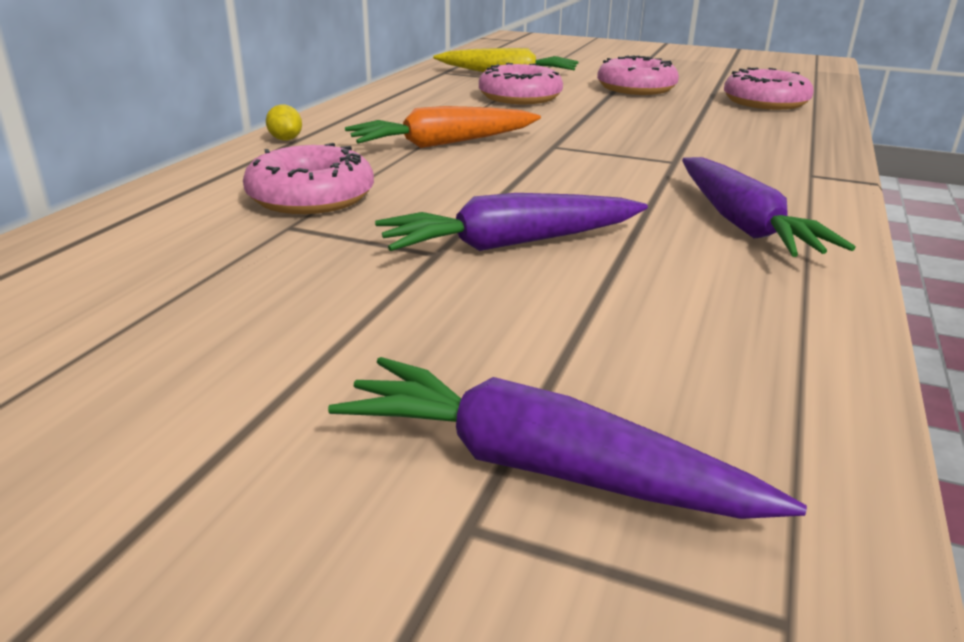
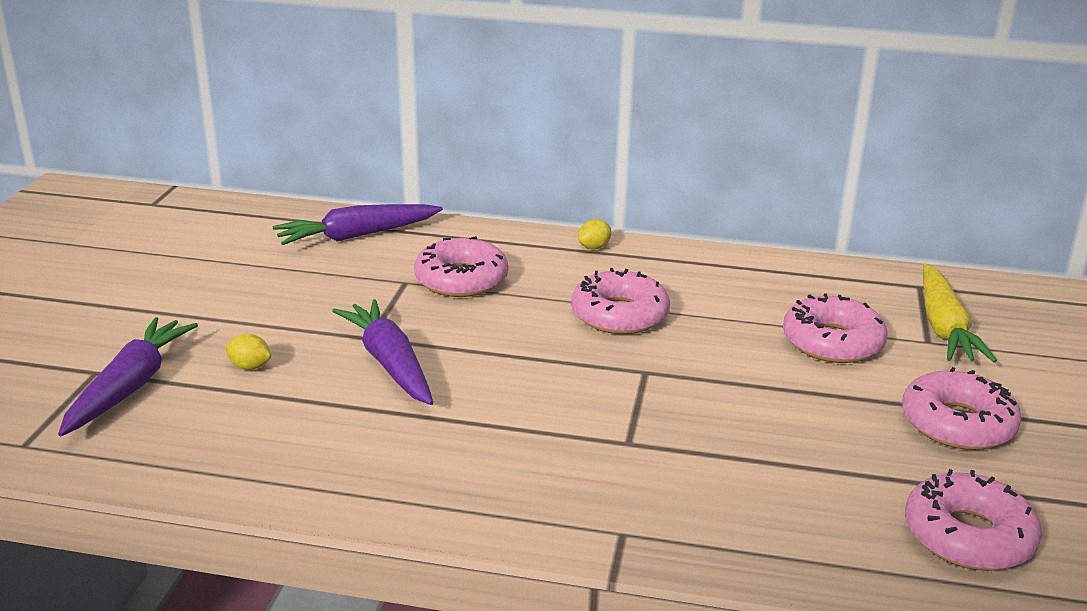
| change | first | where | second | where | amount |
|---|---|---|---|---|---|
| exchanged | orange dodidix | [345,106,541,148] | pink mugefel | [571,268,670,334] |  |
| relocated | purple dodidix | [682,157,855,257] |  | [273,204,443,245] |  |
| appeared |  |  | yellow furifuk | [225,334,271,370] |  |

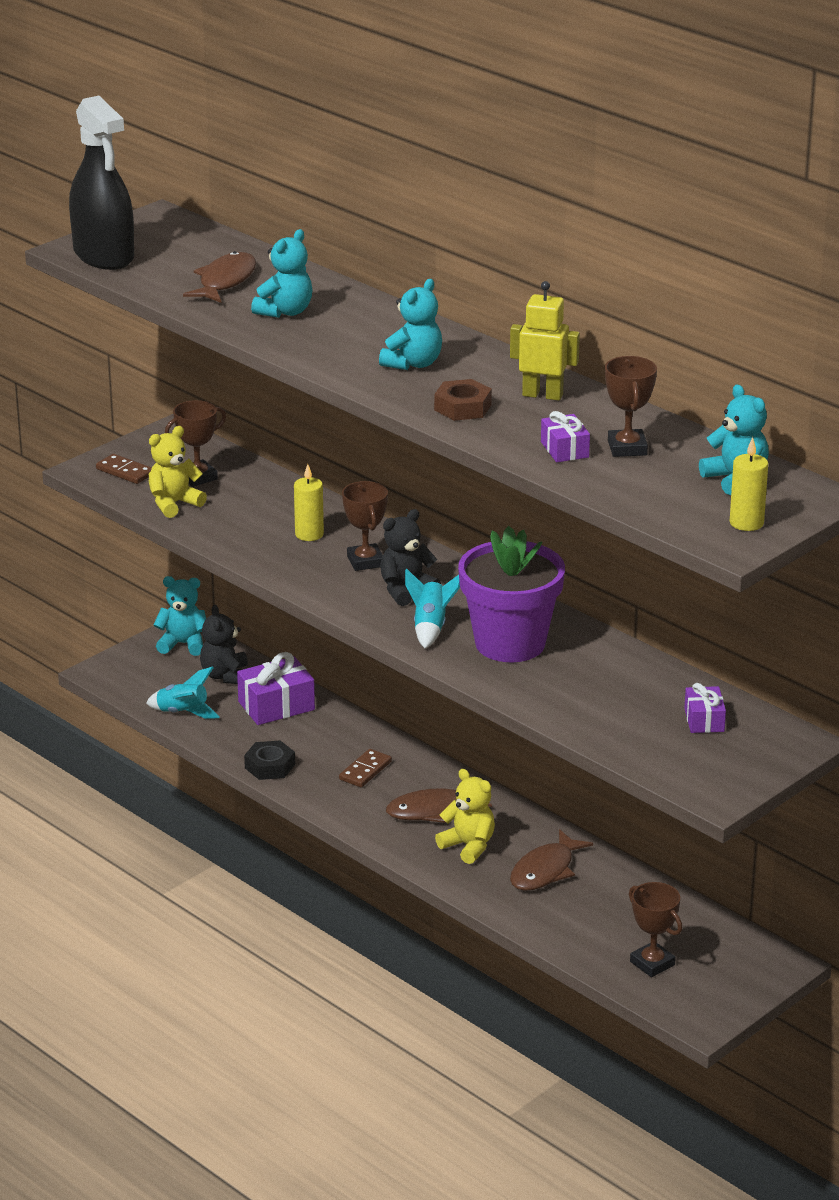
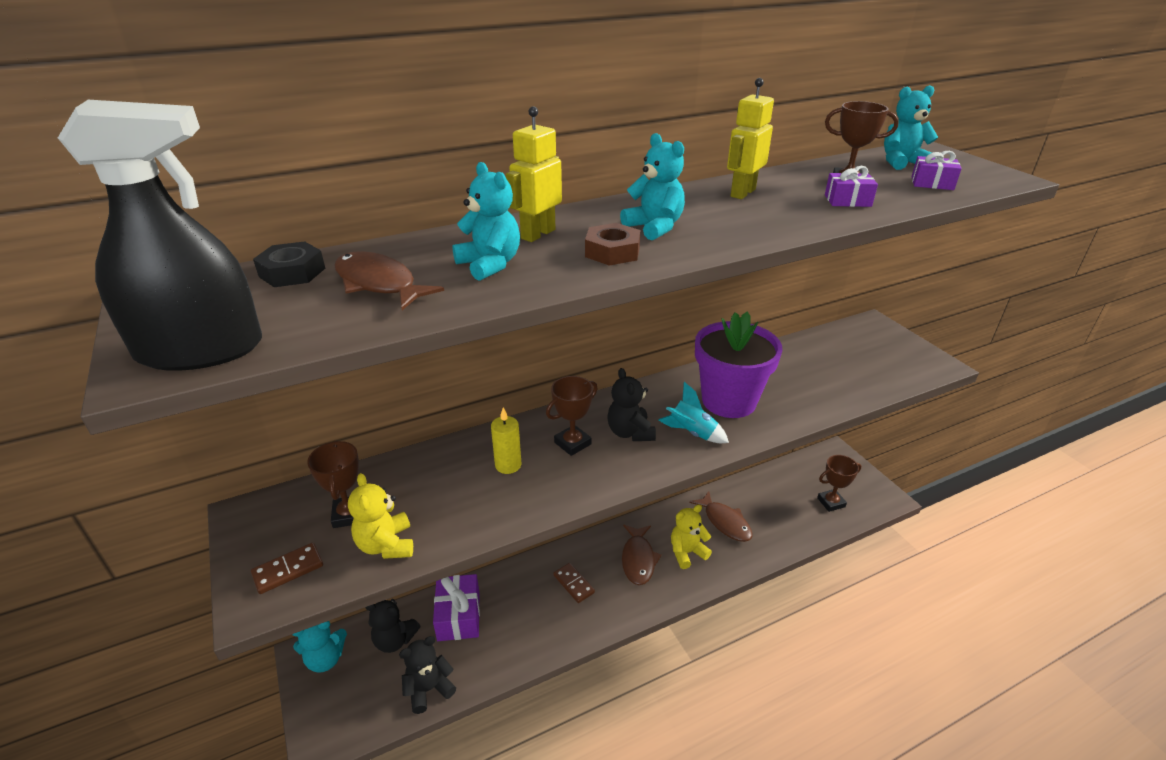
| change | first | where | second | where | amount |
|---|---|---|---|---|---|
| exchanged | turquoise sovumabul | [146,667,220,719] | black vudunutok | [399,636,456,714] |  |
| spun | turquoise vudunutok | [154,576,206,656] |  | [292,621,347,673] | 135 degrees counterclockwise |
| relocated | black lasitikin | [244,740,295,780] |  | [253,241,325,287] |  |
| spun | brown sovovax | [342,481,388,571] |  | [546,376,598,456] | 45 degrees counterclockwise |
| relocated | brown lasitikin | [434,379,492,421] |  | [585,223,641,266] |  |
| relocated | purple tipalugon | [684,683,726,733] |  | [911,151,962,190] |  |
| missing | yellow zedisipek | [730,437,768,531] |  |  |  |
| appeared |  |  | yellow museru | [506,106,562,242] |  |

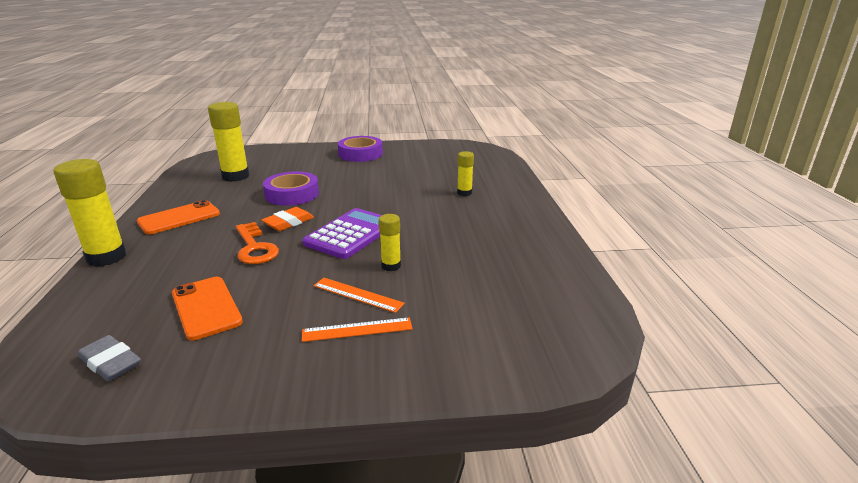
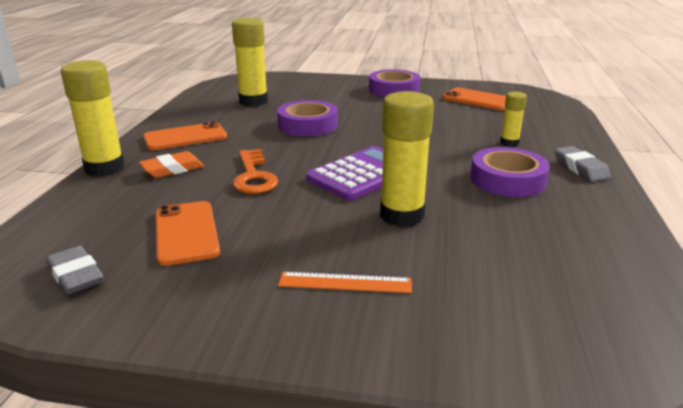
| change | first | where | second | where | amount |
|---|---|---|---|---|---|
| relocated | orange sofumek | [262,207,314,231] |  | [139,151,204,178] |  |
| missing | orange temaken | [313,278,405,313] |  |  |  |
| size | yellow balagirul | [379,214,401,271] |  | [380,91,434,227] | x1.86 |
| appeared |  |  | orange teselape | [443,87,506,110] |  |
| appeared |  |  | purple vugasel | [470,147,550,197] |  |
| appeared |  |  | grey sofumek | [555,146,611,182] |  |

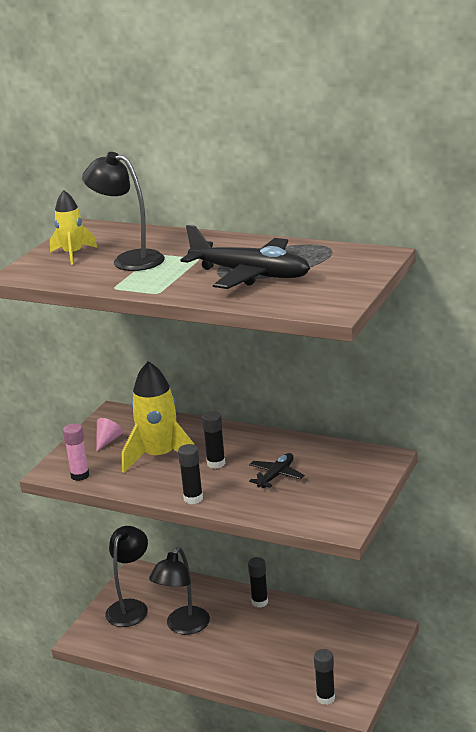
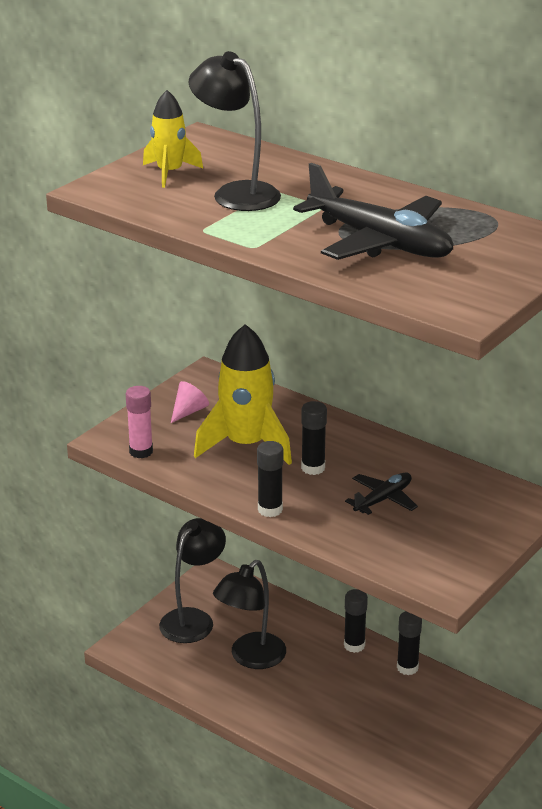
| change | first | where | second | where | amount |
|---|---|---|---|---|---|
| relocated | black balagirul | [314,649,335,705] |  | [397,611,422,675] |  |

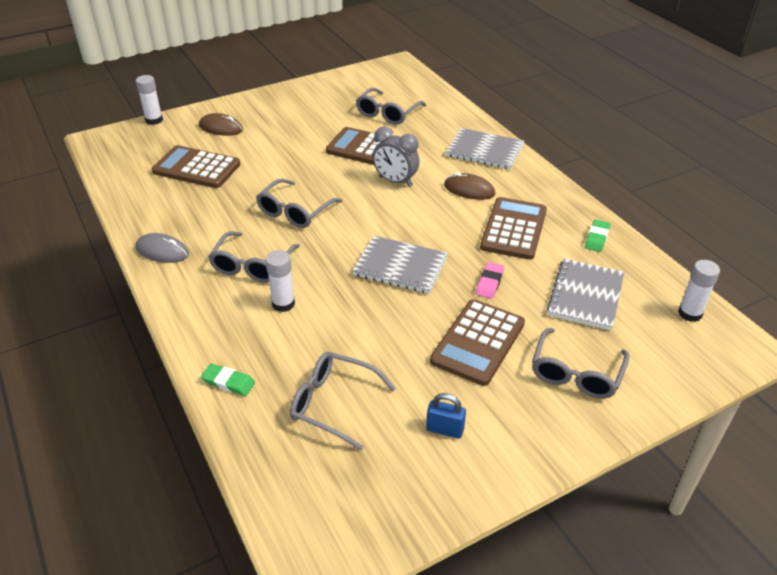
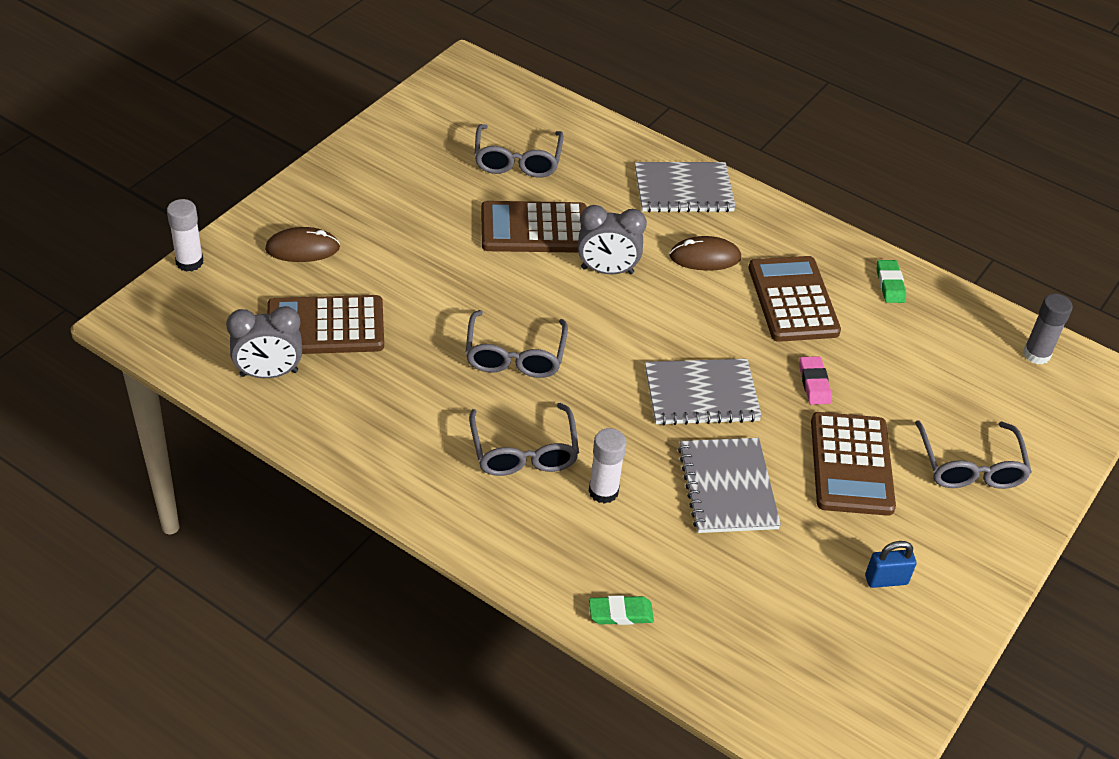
| change | first | where | second | where | amount |
|---|---|---|---|---|---|
| missing | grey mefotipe | [136,233,189,263] |  |  |  |
| missing | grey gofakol | [290,352,396,450] |  |  |  |
| relocated | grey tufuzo | [547,259,624,330] |  | [678,438,781,533] |  |
| colour | white balagirul | [678,260,720,322] | grey balagirul | [1023,294,1073,365] |  |
| appeared |  |  | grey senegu | [226,306,302,378] |  |

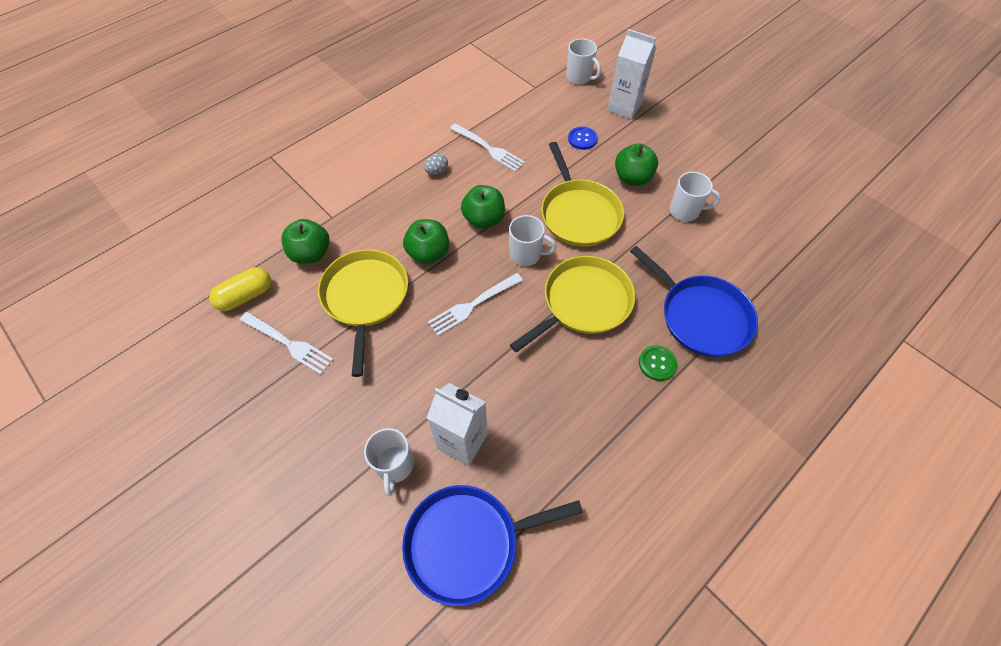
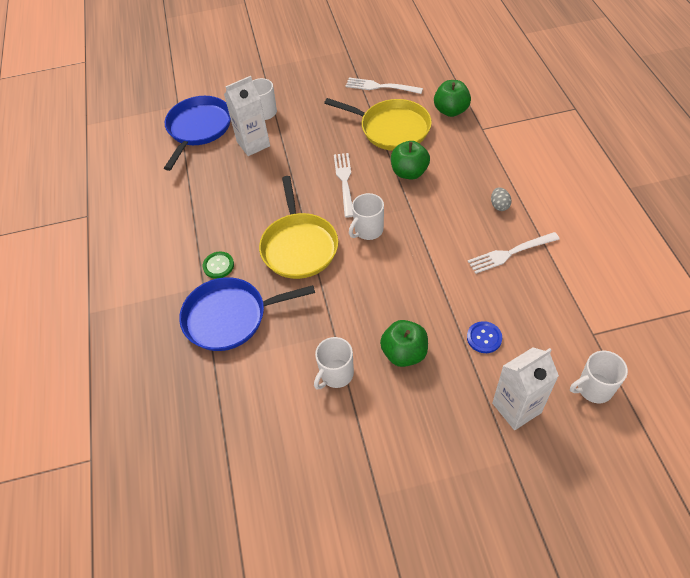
| change | first | where | second | where | amount |
|---|---|---|---|---|---|
| missing | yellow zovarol | [209,267,271,311] |  |  |  |
| spun | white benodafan | [240,312,334,375] |  | [345,78,423,94] | 45 degrees clockwise |
| missing | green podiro | [461,185,505,229] |  |  |  |
| missing | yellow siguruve | [541,142,624,247] |  |  |  |

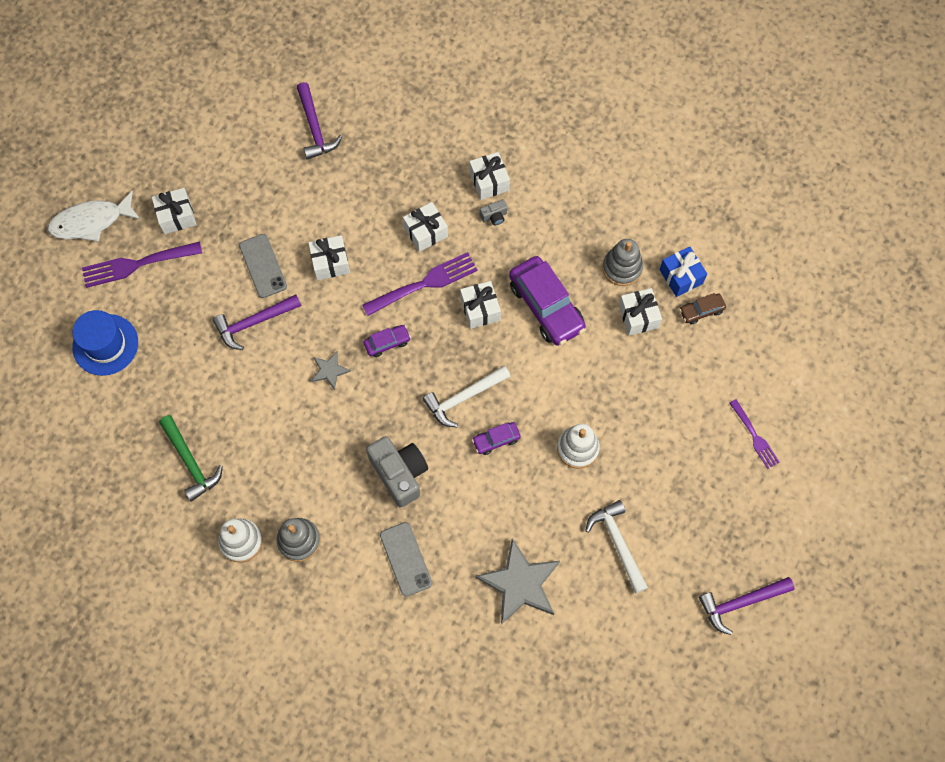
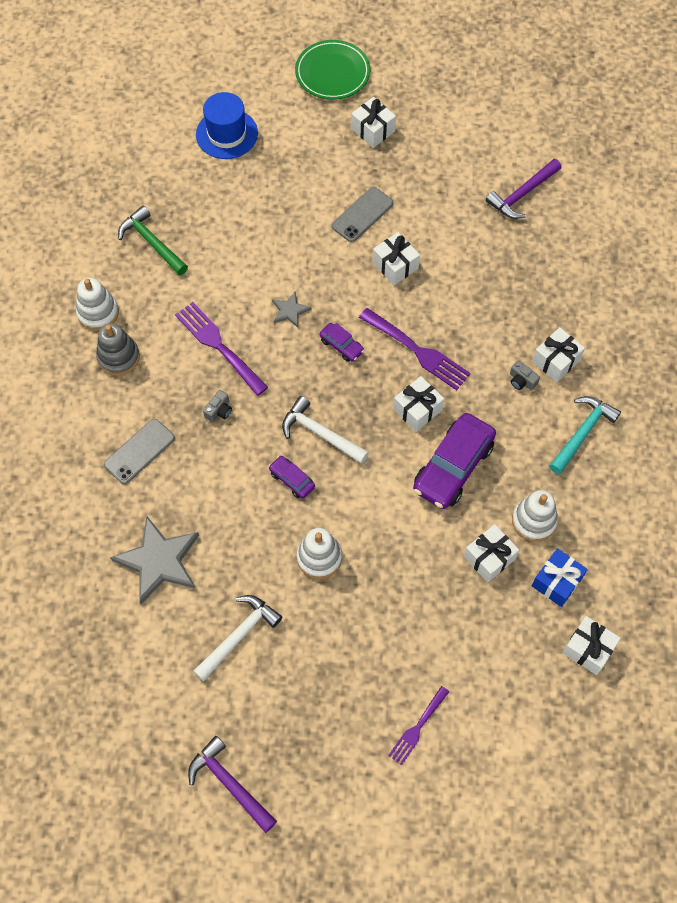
| change | first | where | second | where | amount |
|---|---|---|---|---|---|
| exchanged | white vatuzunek | [48,191,141,242] | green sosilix | [295,40,370,100] |  |
| relocated | purple benodafan | [82,242,202,288] |  | [175,302,268,396] |  |
| spun | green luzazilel | [159,415,223,502] |  | [118,205,188,275] | 105 degrees clockwise |
| missing | purple luzazilel | [213,295,301,350] |  |  |  |
| size | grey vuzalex | [366,436,428,508] |  | [203,390,232,422] | x0.44 |
| relocated | white tipalugon | [403,202,448,252] |  | [562,616,621,675] |  |
| colour | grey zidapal | [603,239,643,286] | white zidapal | [512,490,558,542] |  |
| missing | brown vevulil | [679,293,726,324] |  |  |  |
| appeared |  |  | turquoise luzazilel | [549,396,621,474] |  |

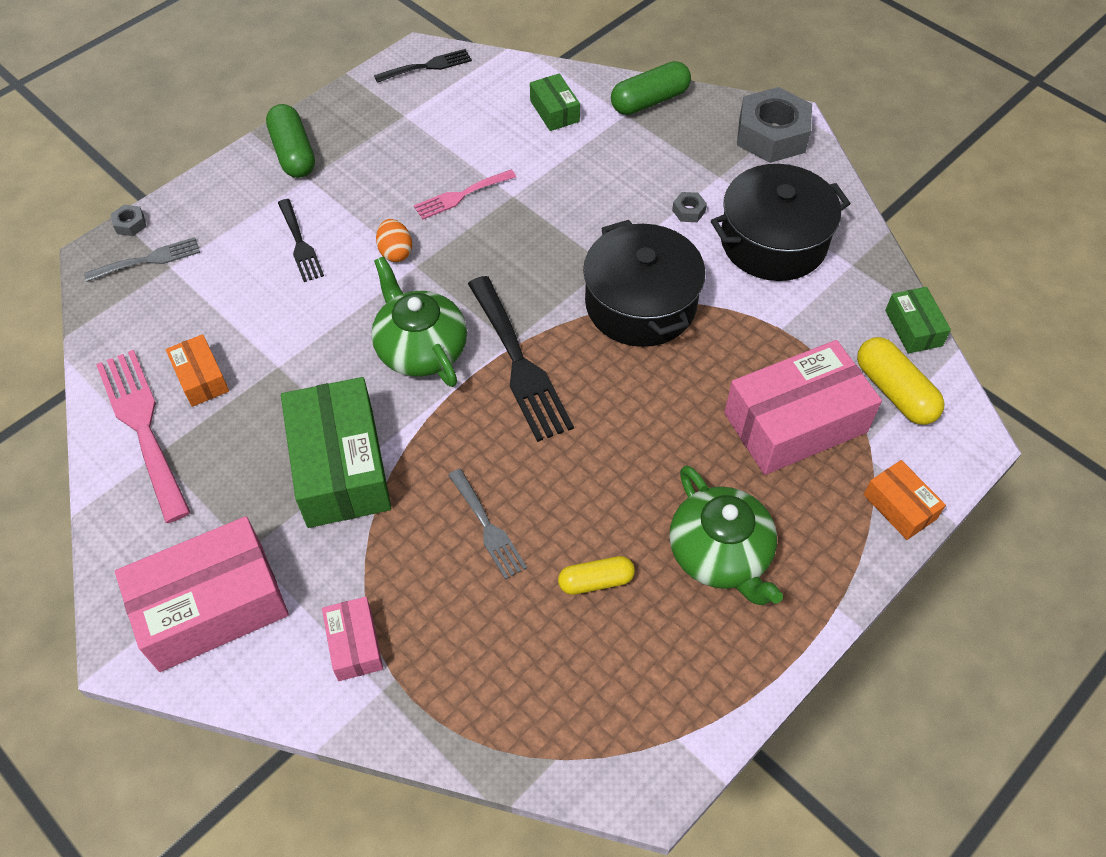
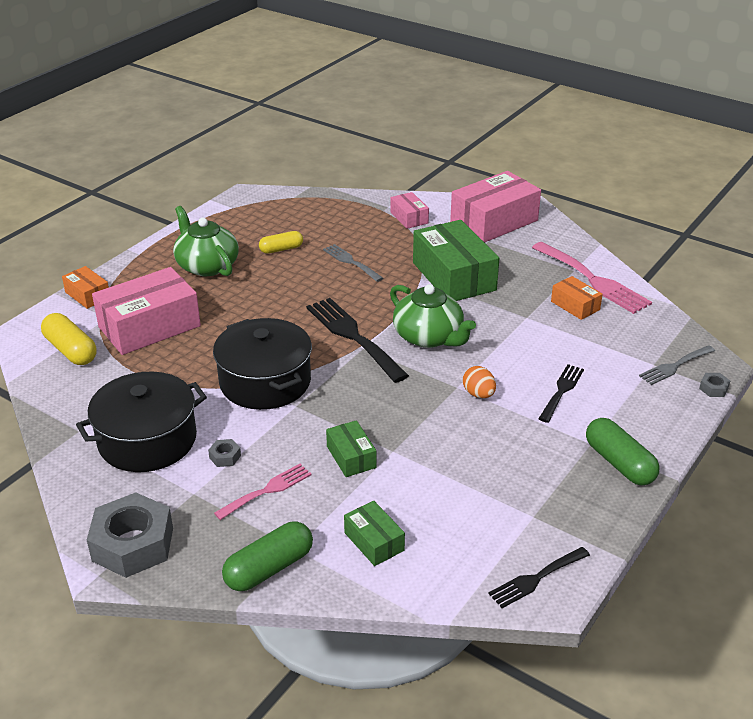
| change | first | where | second | where | amount |
|---|---|---|---|---|---|
| spun | black benodafan | [278,199,324,282] |  | [539,364,584,423] | 60 degrees clockwise |
| relocated | pink benodafan | [414,170,516,220] |  | [214,464,312,520] |  |
| relocated | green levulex | [885,287,951,354] |  | [326,420,377,477] |  |

